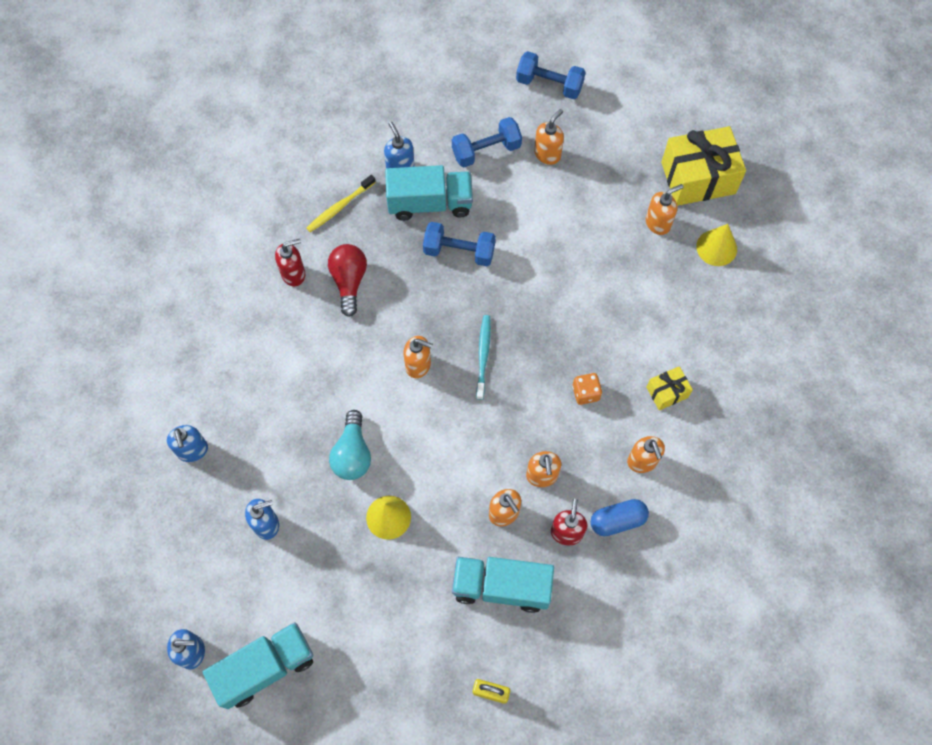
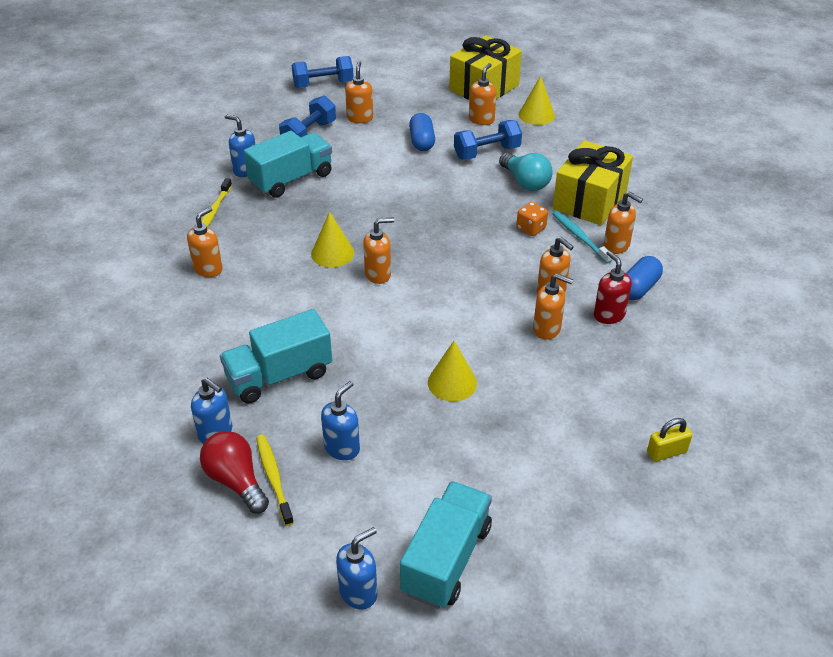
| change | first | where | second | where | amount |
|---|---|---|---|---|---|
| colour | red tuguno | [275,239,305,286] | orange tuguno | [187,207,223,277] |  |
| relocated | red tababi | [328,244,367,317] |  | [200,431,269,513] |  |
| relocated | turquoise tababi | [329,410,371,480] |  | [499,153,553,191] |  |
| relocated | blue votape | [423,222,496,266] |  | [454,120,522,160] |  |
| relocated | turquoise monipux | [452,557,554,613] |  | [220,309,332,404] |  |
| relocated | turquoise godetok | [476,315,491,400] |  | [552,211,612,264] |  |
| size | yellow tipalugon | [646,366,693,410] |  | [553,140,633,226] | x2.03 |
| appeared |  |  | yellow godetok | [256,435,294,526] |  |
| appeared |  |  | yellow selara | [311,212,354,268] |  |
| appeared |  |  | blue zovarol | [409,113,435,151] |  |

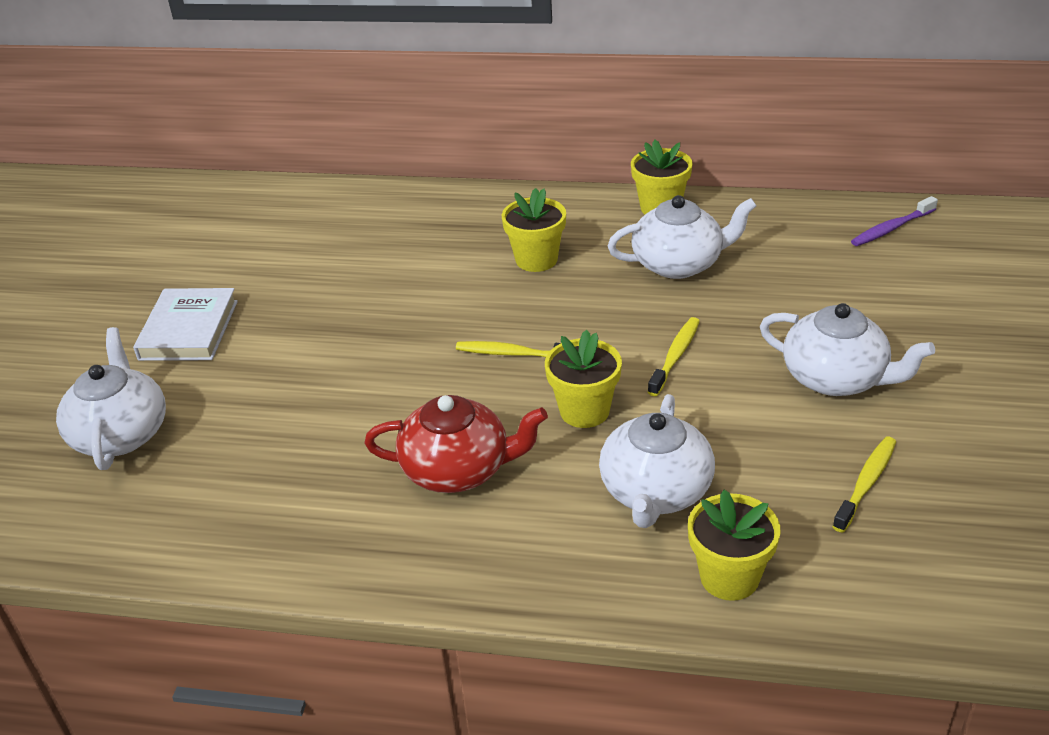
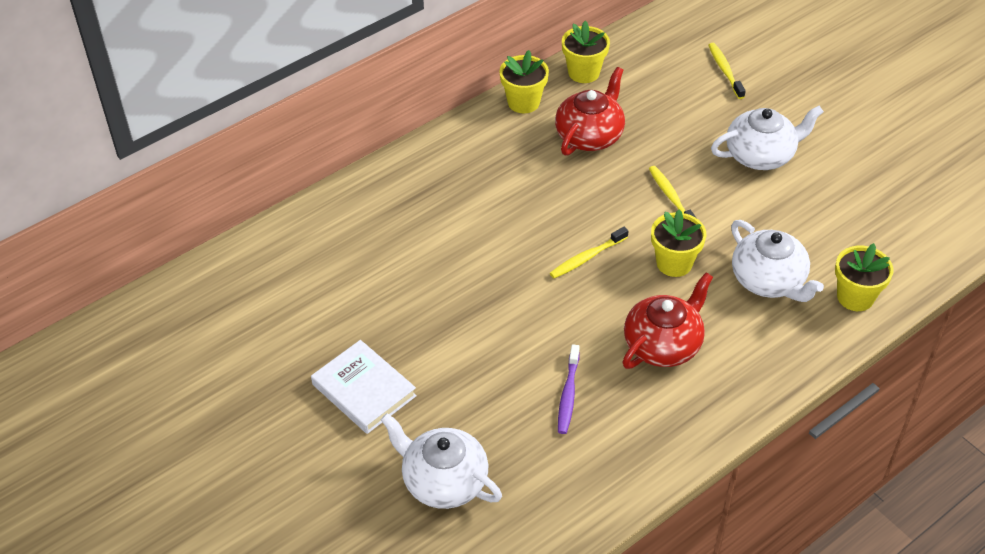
| change | first | where | second | where | amount |
|---|---|---|---|---|---|
| relocated | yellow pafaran | [502,188,566,272] |  | [562,21,610,83] |  |
| colour | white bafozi | [608,195,757,279] | red bafozi | [555,67,625,156] |  |
| relocated | yellow godetok | [832,437,896,532] |  | [708,43,746,99] |  |
| relocated | purple godetok | [851,196,938,246] |  | [558,344,580,434] |  |

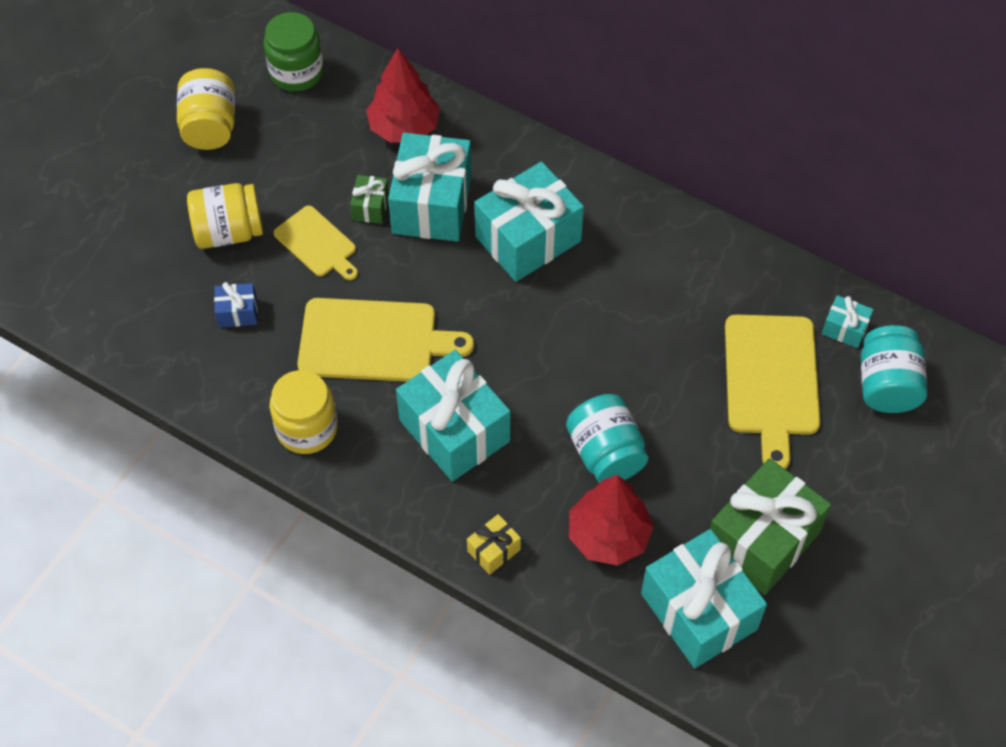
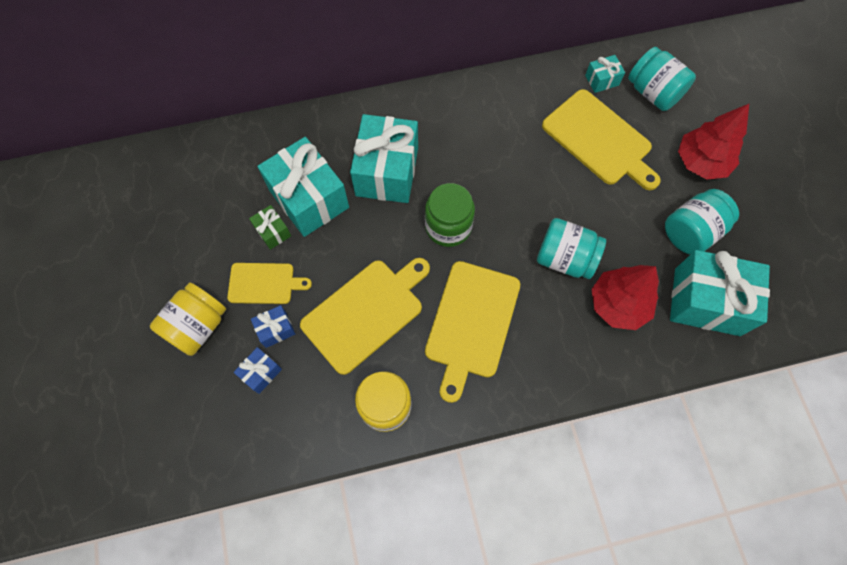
| change | first | where | second | where | amount |
|---|---|---|---|---|---|
| missing | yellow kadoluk | [177,68,235,150] |  |  |  |
| relocated | green kadoluk | [264,12,324,92] |  | [425,183,475,247] |  |
| relocated | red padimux | [366,48,440,143] |  | [678,104,749,180] |  |
| exchanged | turquoise tipalugon | [396,350,510,481] | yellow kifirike | [425,261,520,403] |  |
| missing | yellow tipalugon | [467,514,521,575] |  |  |  |
| exchanged | green tipalugon | [710,458,831,595] | turquoise kadoluk | [665,189,739,254] |  |
| appeared |  |  | blue tipalugon | [251,305,295,348] |  |

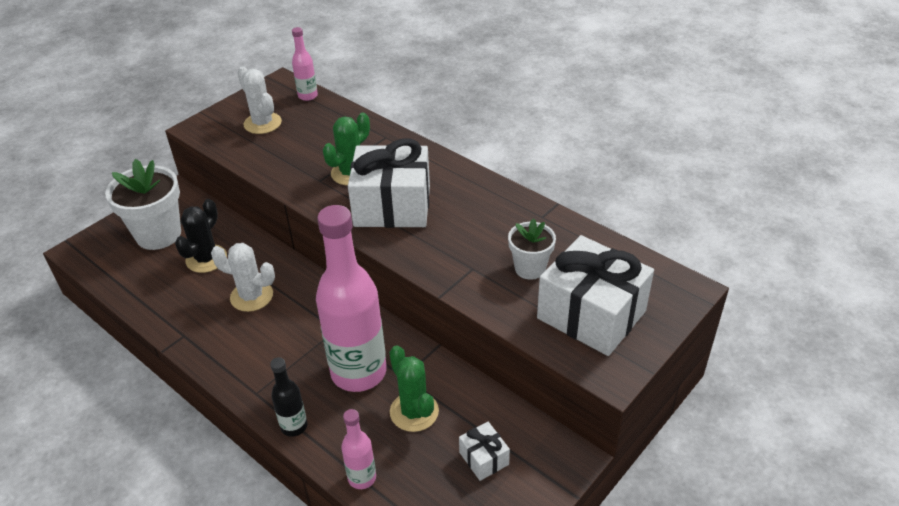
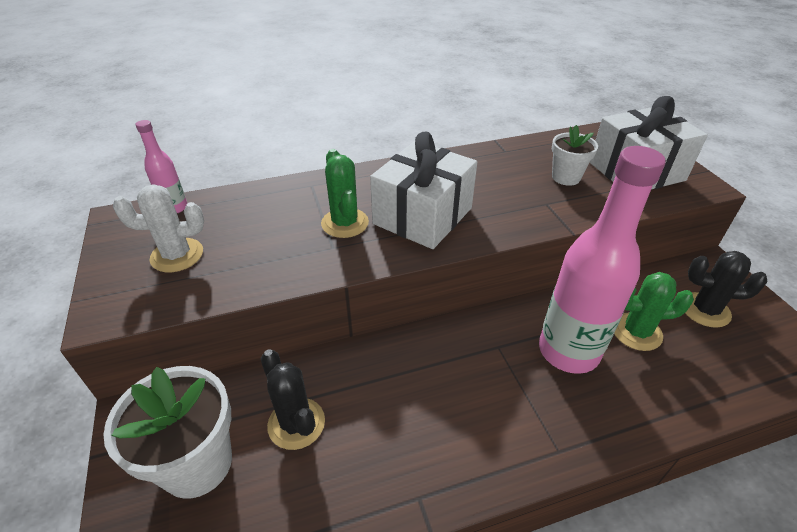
| change | first | where | second | where | amount |
|---|---|---|---|---|---|
| missing | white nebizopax | [211,243,275,312] |  |  |  |
| missing | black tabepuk | [270,357,307,437] |  |  |  |
| missing | pink tabepuk | [341,409,376,489] |  |  |  |
| exchanged | white tipalugon | [459,422,510,481] | black nebizopax | [685,251,767,328] |  |

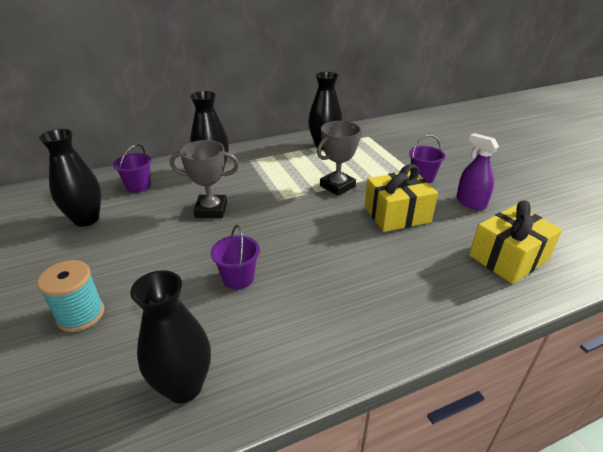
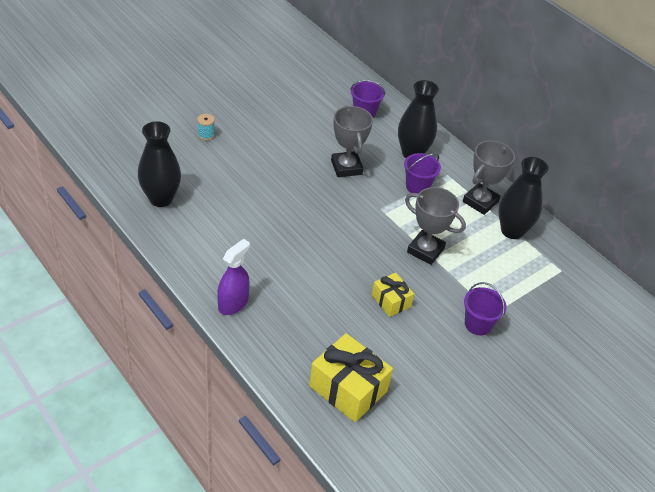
| change | first | where | second | where | amount |
|---|---|---|---|---|---|
| size | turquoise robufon | [37,260,104,332] |  | [197,114,215,141] | x0.55 |
| missing | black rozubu | [39,129,101,227] |  |  |  |
| relocated | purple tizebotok | [211,225,260,289] |  | [404,153,441,193] |  |
| size | yellow tipalugon | [365,164,438,232] |  | [372,273,414,317] | x0.57 |
| relocated | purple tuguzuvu | [456,133,499,210] |  | [217,239,250,315] |  |
| appeared |  |  | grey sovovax | [463,140,515,215] |  |

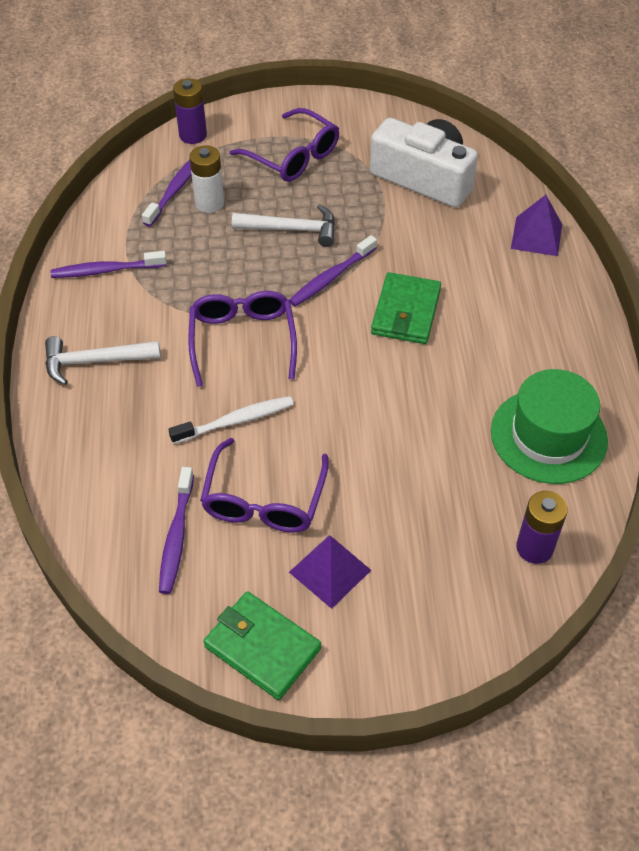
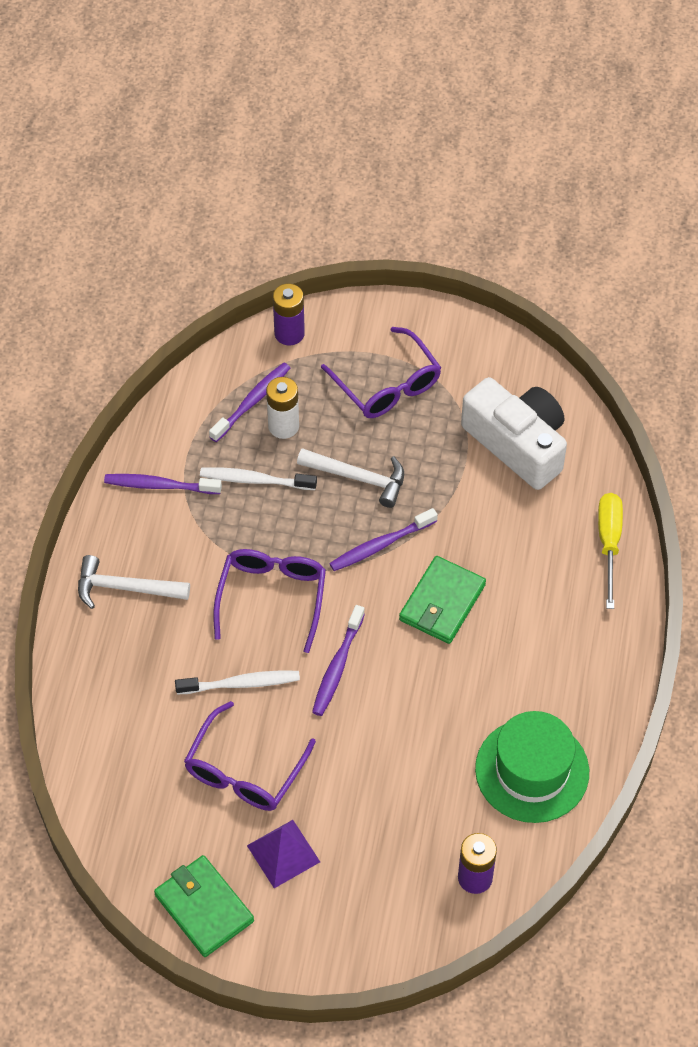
| change | first | where | second | where | amount |
|---|---|---|---|---|---|
| relocated | purple godetok | [159,467,194,594] |  | [312,605,365,716] |  |
| exchanged | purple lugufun | [511,195,562,256] | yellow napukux | [598,493,623,609] |  |
| appeared |  |  | white godetok | [200,467,317,490] |  |

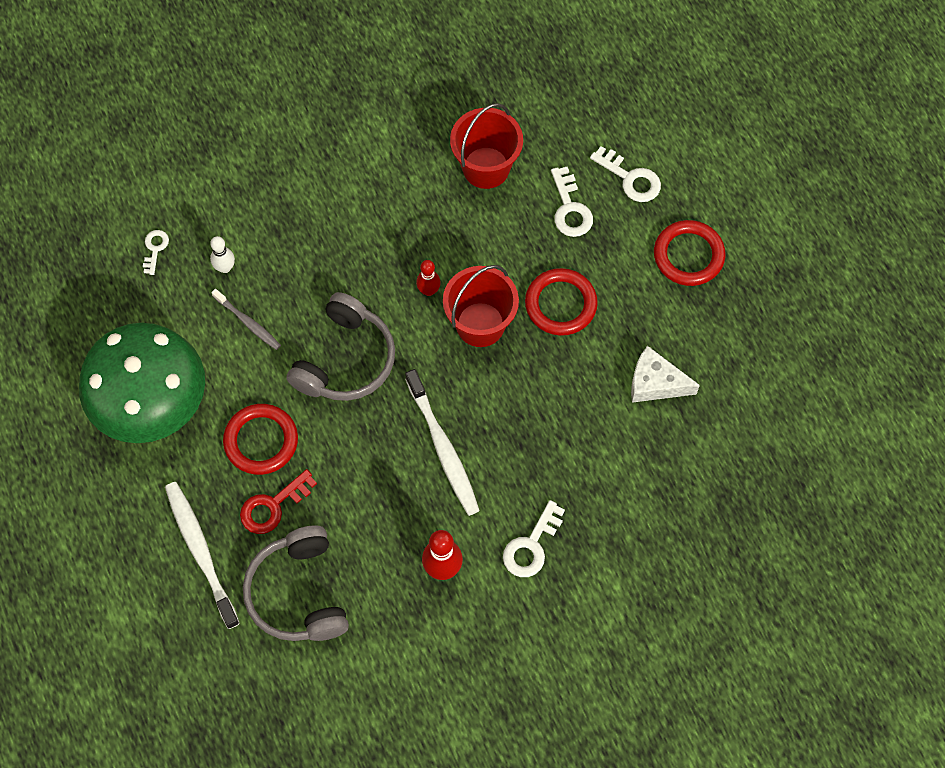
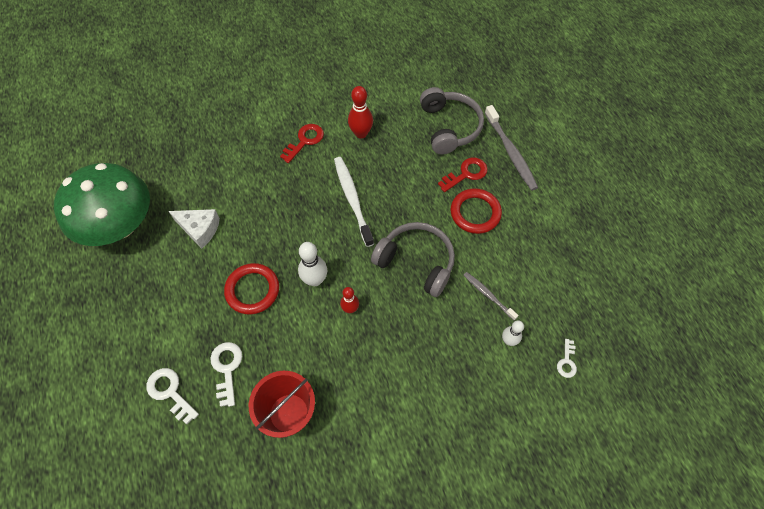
| change | first | where | second | where | amount |
|---|---|---|---|---|---|
| relocated | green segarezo | [79,323,205,443] |  | [54,163,150,246] |  |
| colour | white godetok | [165,482,240,629] | grey godetok | [485,105,538,191] |  |
| spun | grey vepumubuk | [286,292,395,401] |  | [371,222,455,297] | 90 degrees clockwise |
| exchanged | red tizebotok | [443,265,519,347] | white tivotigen | [298,242,327,286] |  |
| colour | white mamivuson | [503,500,565,577] | red mamivuson | [280,124,324,163] |  |
| missing | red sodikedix | [654,220,726,286] |  |  |  |

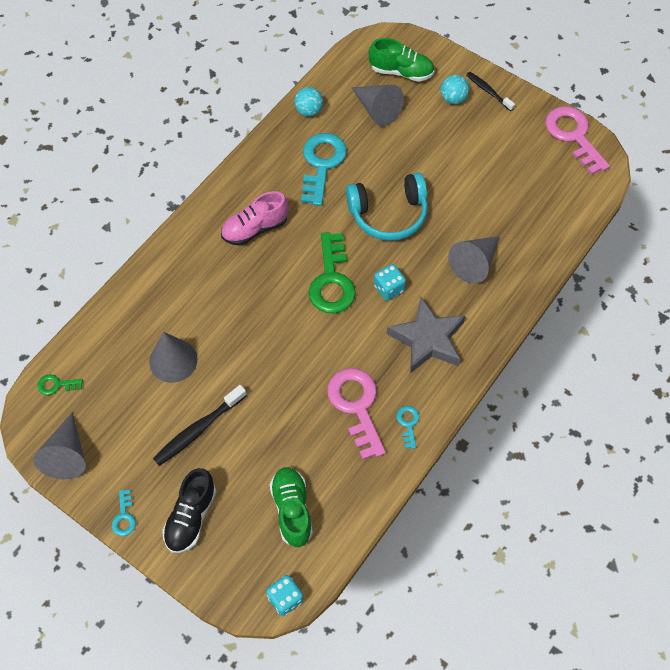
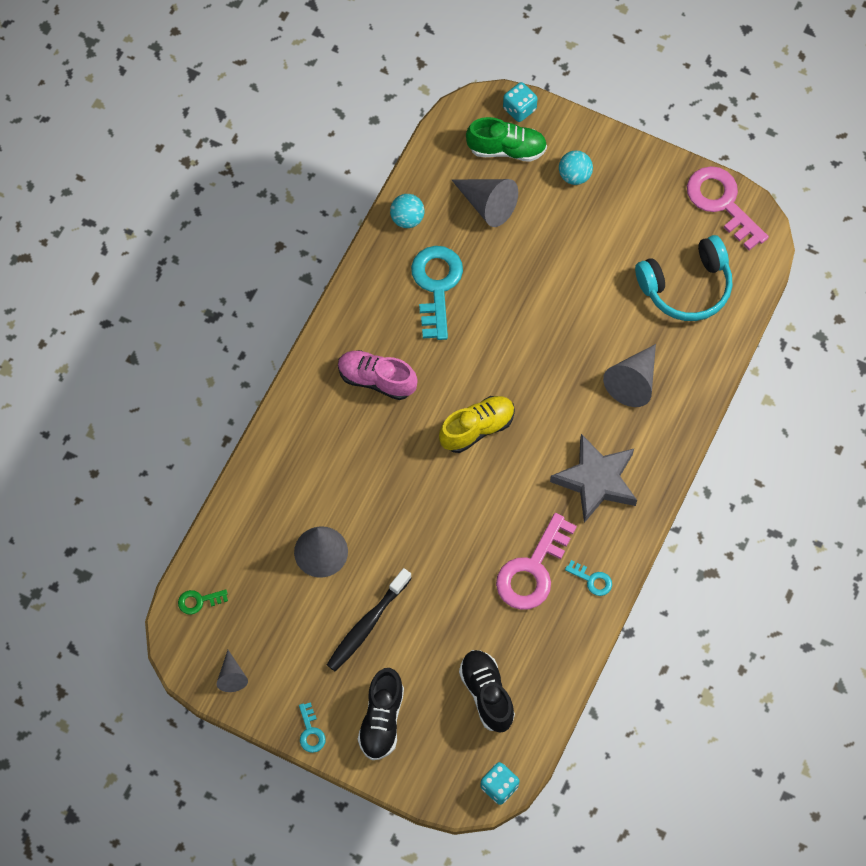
| change | first | where | second | where | amount |
|---|---|---|---|---|---|
| size | grey selara | [33,412,86,479] |  | [216,650,248,692] | x0.57 |
| spun | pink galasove | [221,191,289,246] |  | [338,350,418,400] | 60 degrees clockwise |
| colour | green galasove | [270,467,313,547] | black galasove | [459,650,515,733] |  |
| exchanged | green mamivuson | [309,232,356,313] | yellow galasove | [439,396,515,453] |  |
| spun | pink mamivuson | [327,368,386,460] |  | [496,513,577,610] | 120 degrees counterclockwise |
| relocated | turquoise vepumubuk | [346,173,428,241] |  | [635,235,733,321] |  |
| relocated | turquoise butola | [374,264,406,301] |  | [503,82,538,122] |  |
| spun | turquoise mamivuson | [396,406,420,449] |  | [565,560,612,596] | 135 degrees clockwise |
| missing | black godetok | [466,72,515,111] |  |  |  |

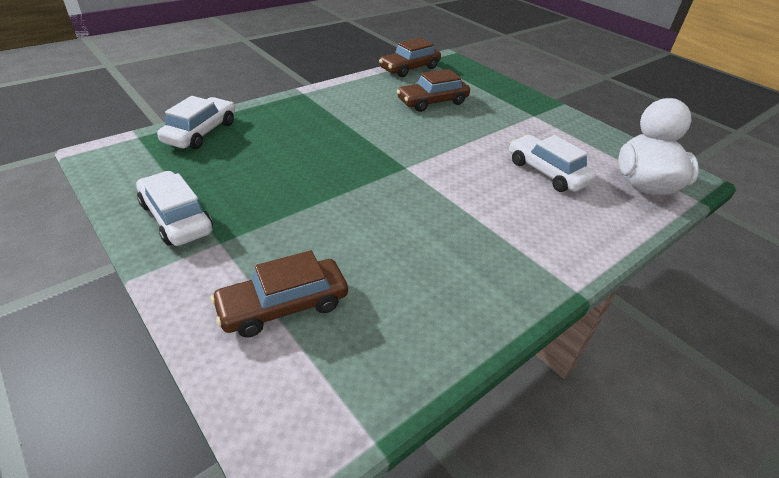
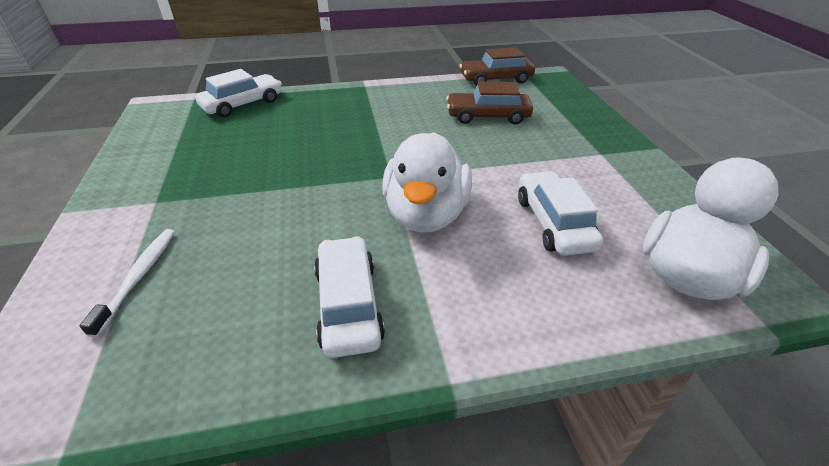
| change | first | where | second | where | amount |
|---|---|---|---|---|---|
| relocated | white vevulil | [136,171,213,246] |  | [314,236,385,358] |  |
| exchanged | brown vevulil | [211,250,348,338] | white godetok | [79,229,175,337] |  |
| appeared |  |  | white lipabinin | [382,132,472,233] |  |

